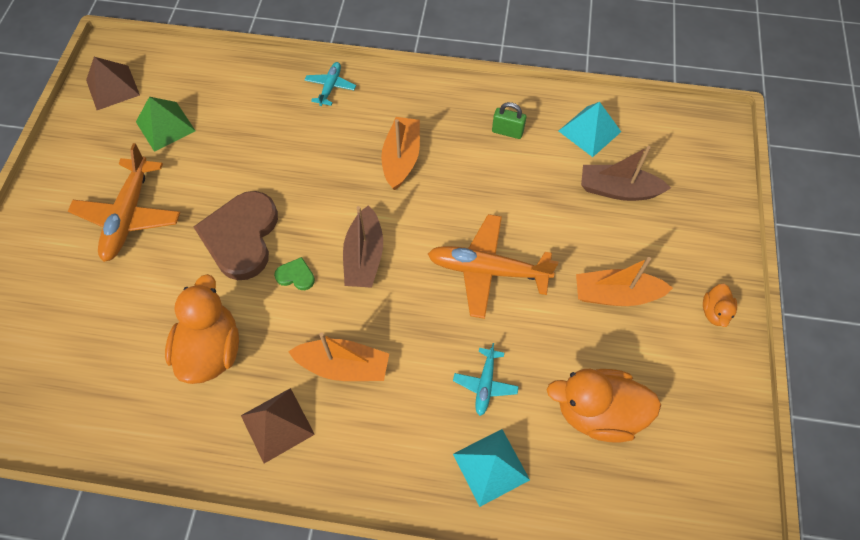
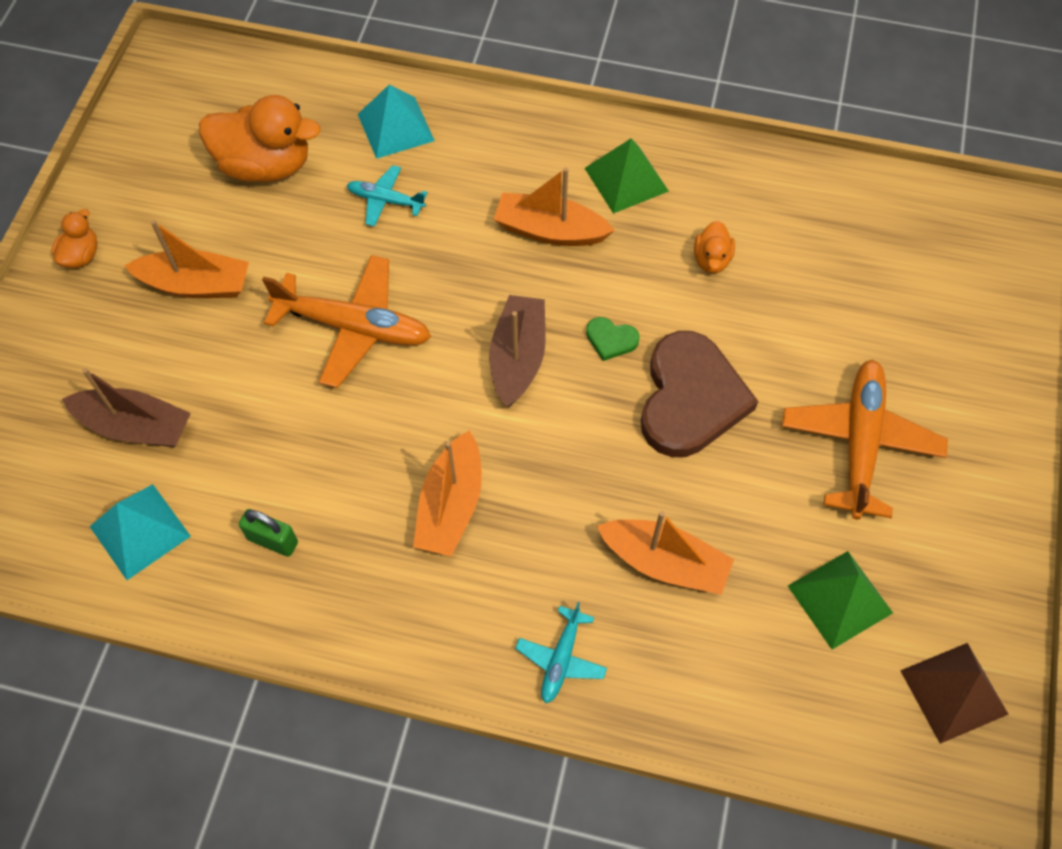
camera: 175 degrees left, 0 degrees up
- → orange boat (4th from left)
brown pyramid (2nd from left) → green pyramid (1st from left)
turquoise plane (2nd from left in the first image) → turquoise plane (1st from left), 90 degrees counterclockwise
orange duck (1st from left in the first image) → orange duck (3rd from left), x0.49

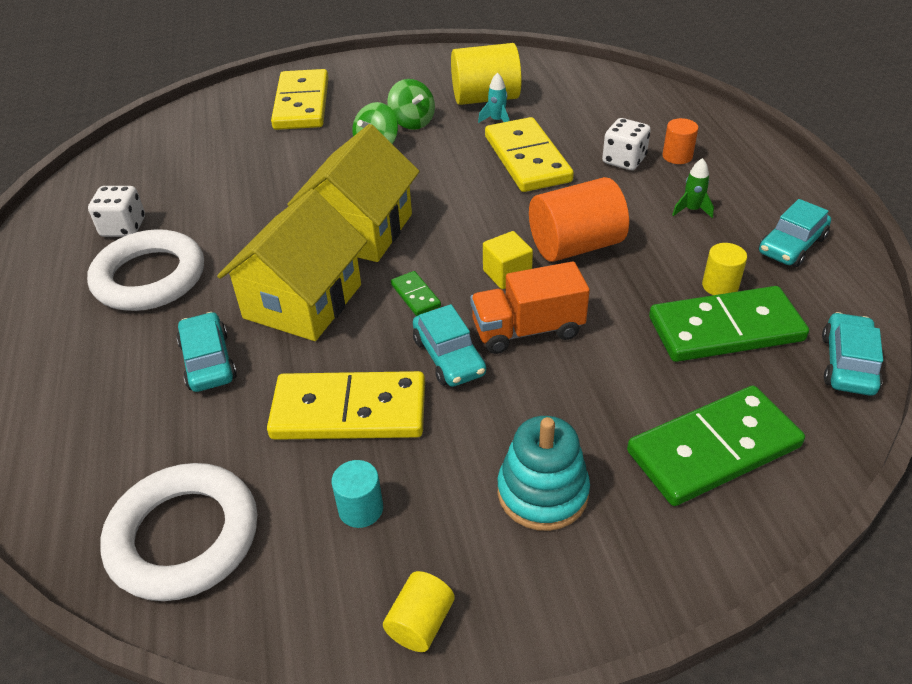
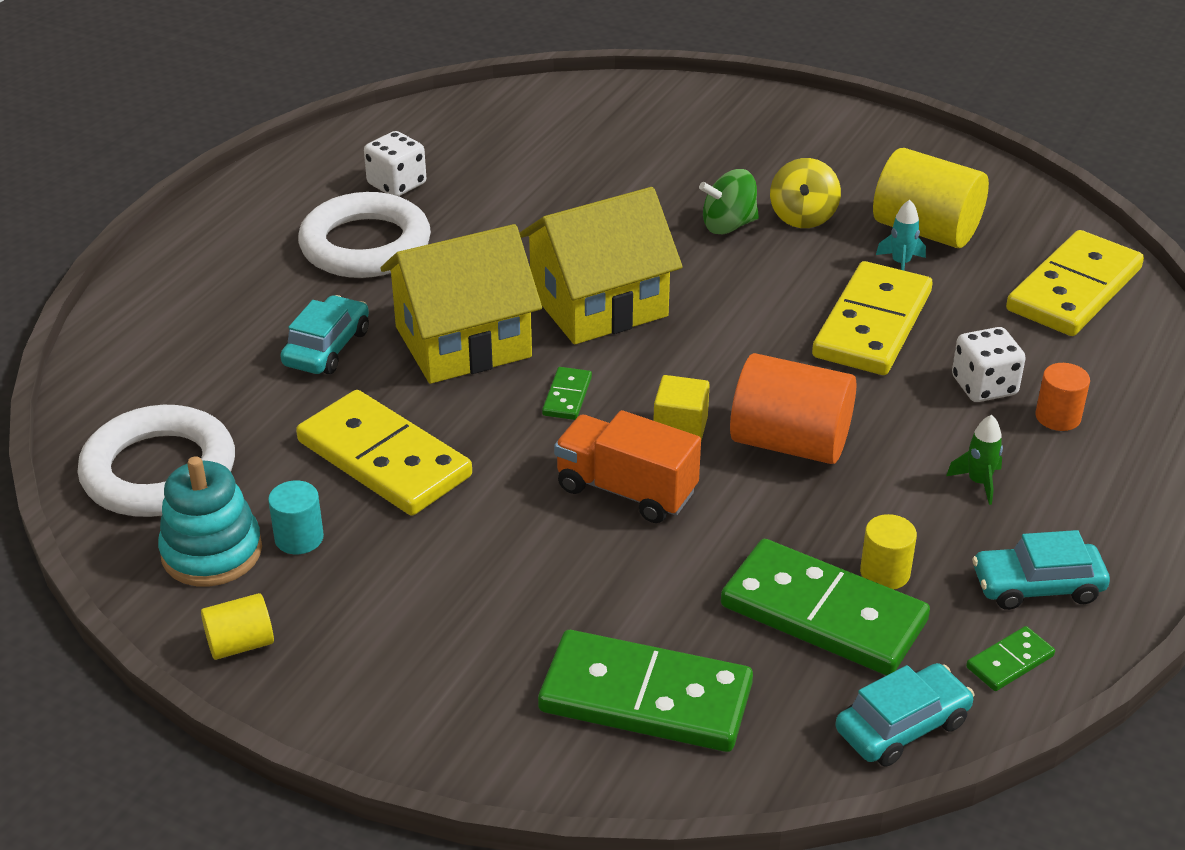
camera: 40 degrees right, 5 degrees down
turquoise car (2nd from left) → -
- → green domino (4th from left)
yellow domino (1st from left in the first image) → yellow domino (3rd from left), moved
turquoise stacking toy, moved
green spinning top (2nd from left) → yellow spinning top

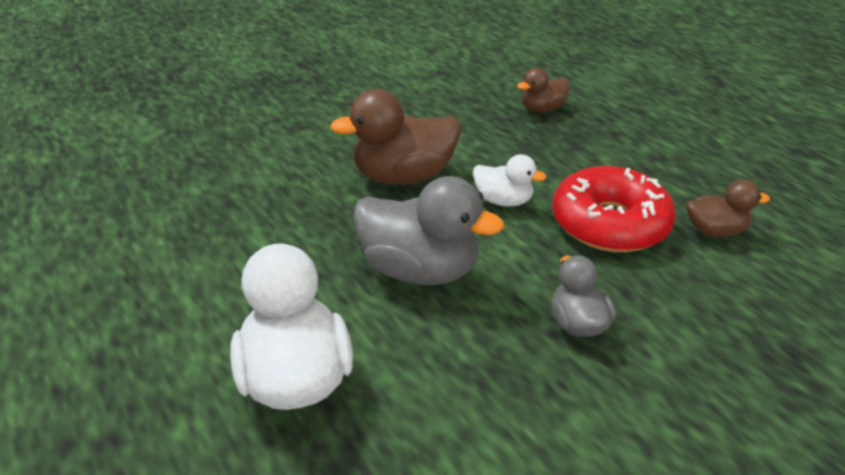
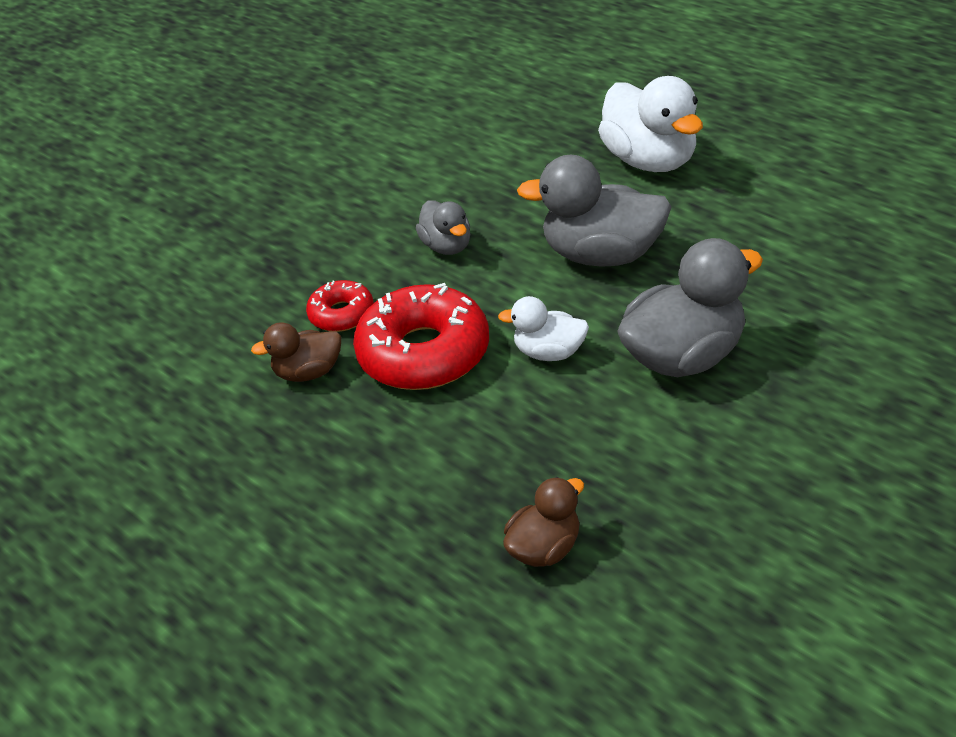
camera: 170 degrees right, 5 degrees up
- → red donut (1st from left)
brown duck (1st from left) → grey duck (3rd from left)

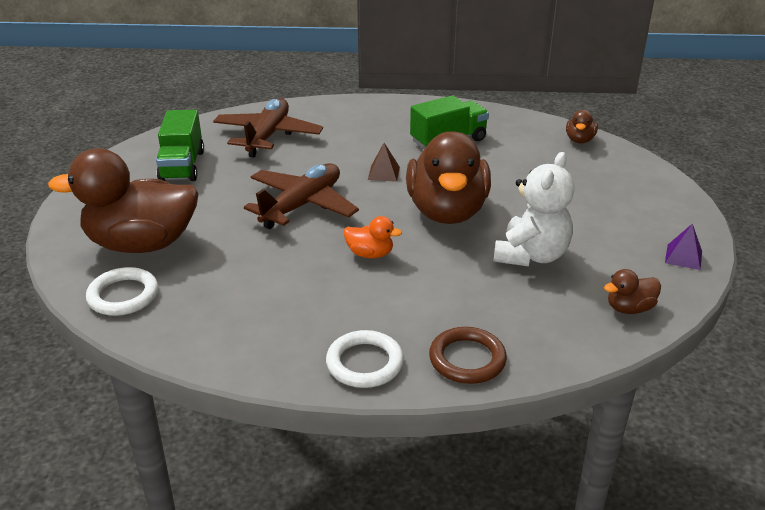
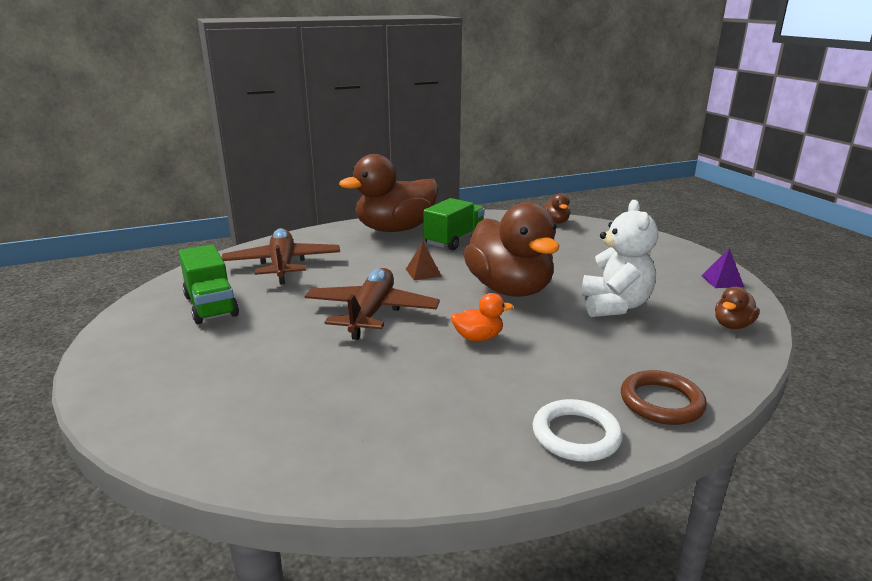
camera: 25 degrees left, 10 degrees down
white ring (1st from left) → -
brown duck (1st from left), moved

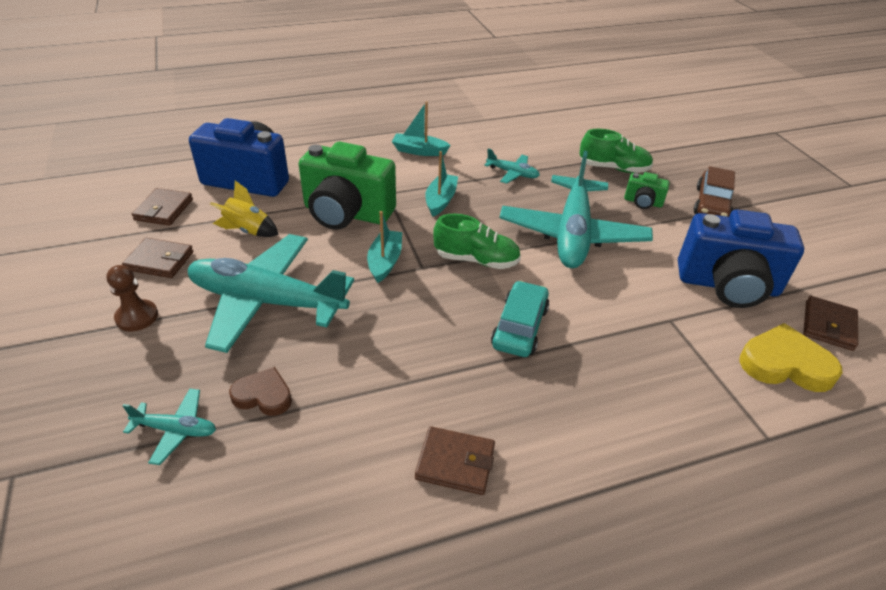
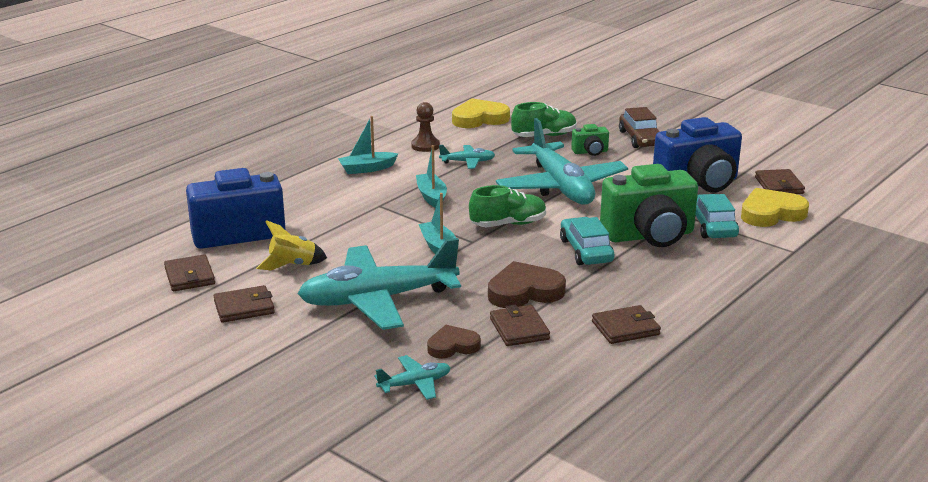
camera: 30 degrees left, 15 degrees down
- → yellow heart (1st from left)
- → brown heart (2nd from left)
- → brown wallet (3rd from left)
- → turquoise car (2nd from left)
brown pawn, moved
green camera (1st from left in the first image) → green camera (2nd from left), moved

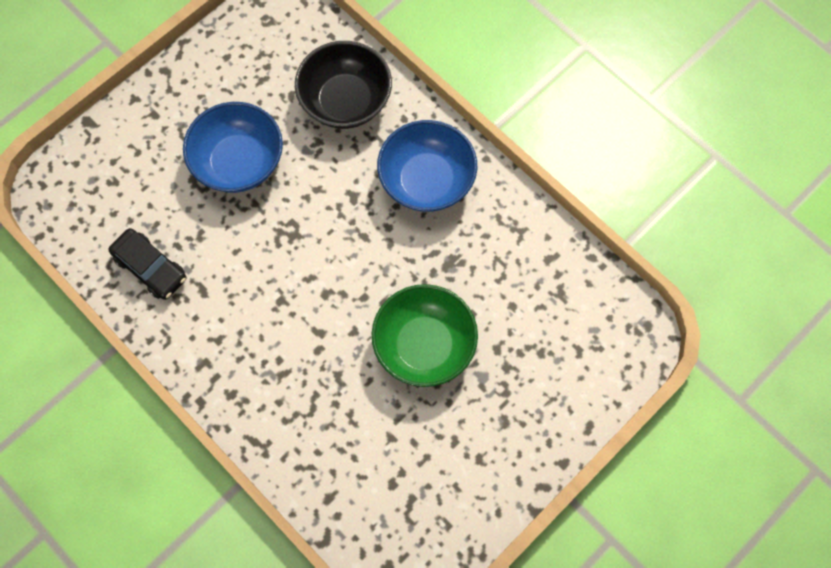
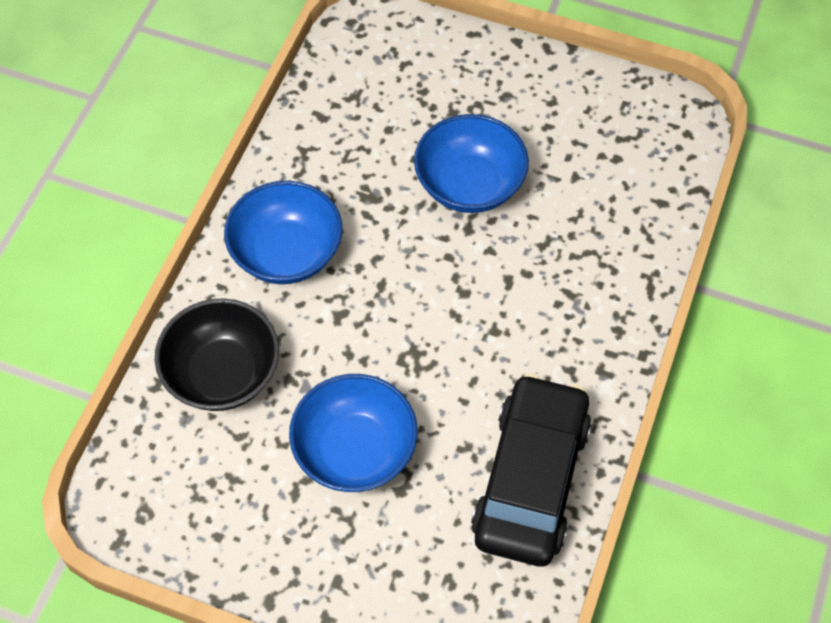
camera: 115 degrees left, 10 degrees down
green bowl → blue bowl (3rd from left)
black car, x1.84

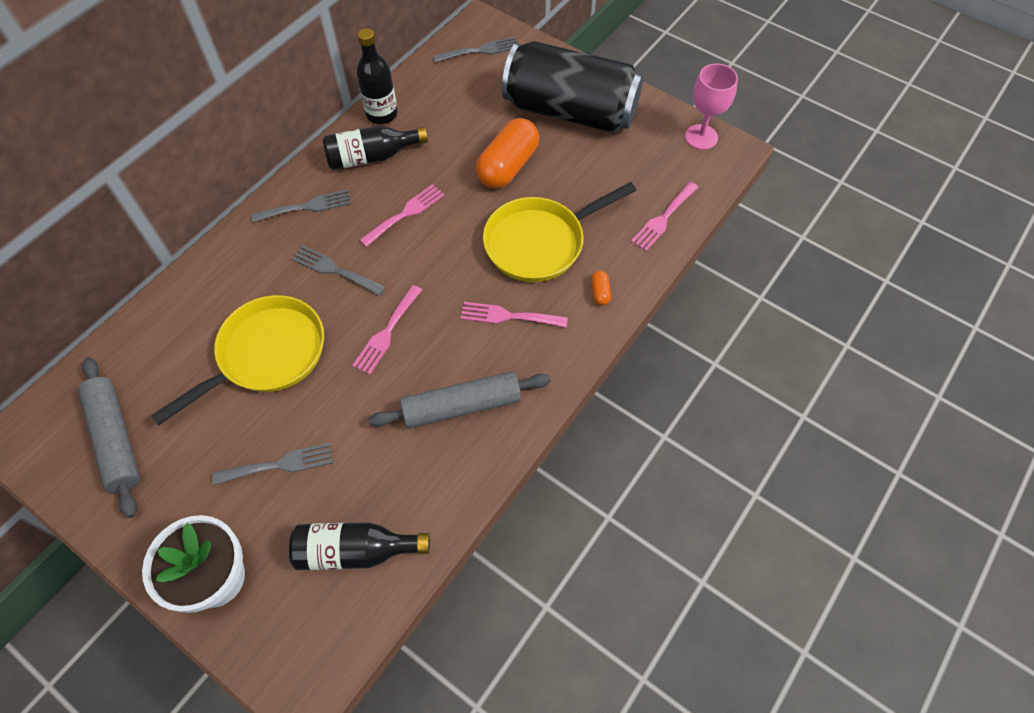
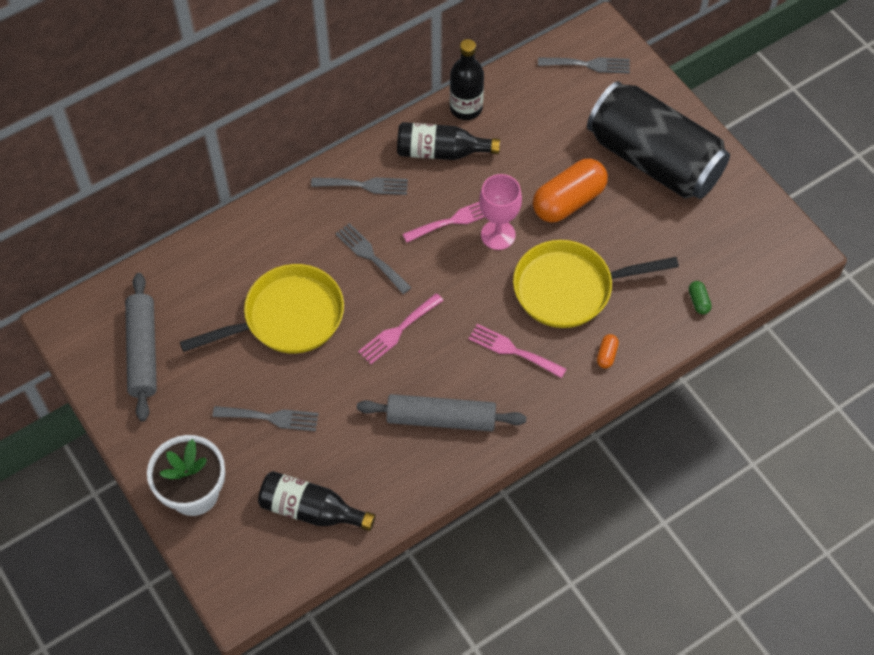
camera: 20 degrees right, 0 degrees up
pink goblet, moved
pink fork (4th from left) → green capsule

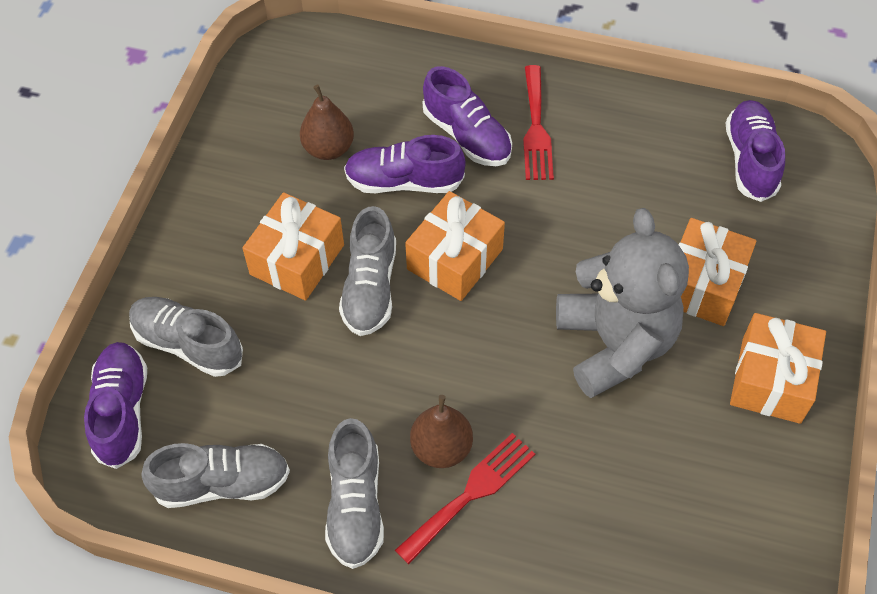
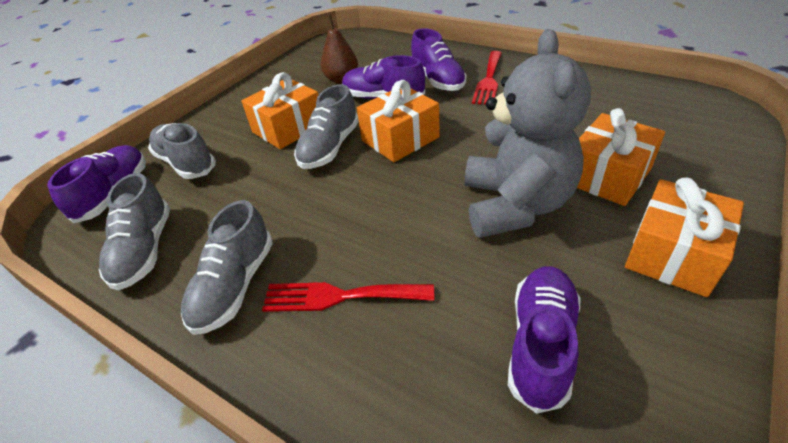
camera: 20 degrees right, 15 degrees down
brown pear (2nd from left) → -
purple shoe (4th from left), moved
grey shoe (2nd from left in the first image) → grey shoe (1st from left), 75 degrees clockwise
red fork (1st from left), 150 degrees counterclockwise

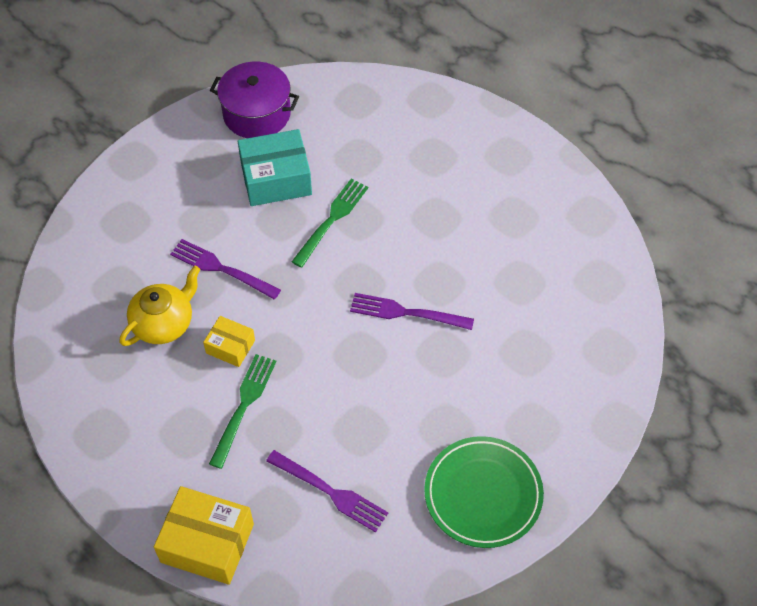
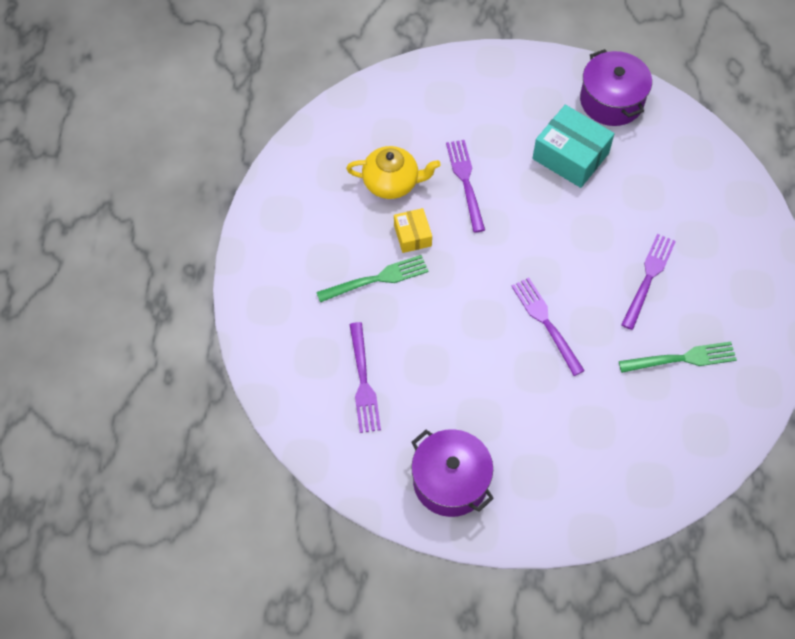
camera: 50 degrees right, 5 degrees up
yellow box (1st from left) → -
- → purple fork (4th from left)
green fork (2nd from left), moved
green plate → purple pot (1st from left)

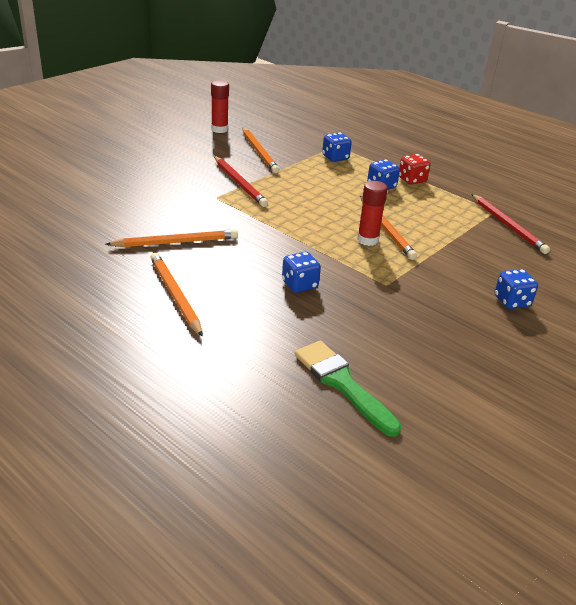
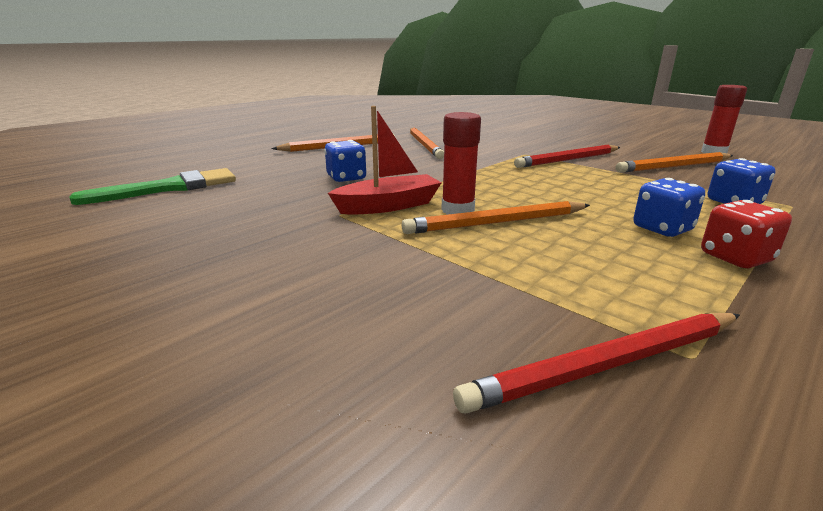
camera: 95 degrees right, 10 degrees down
blue dice (4th from left) → -
- → red boat

